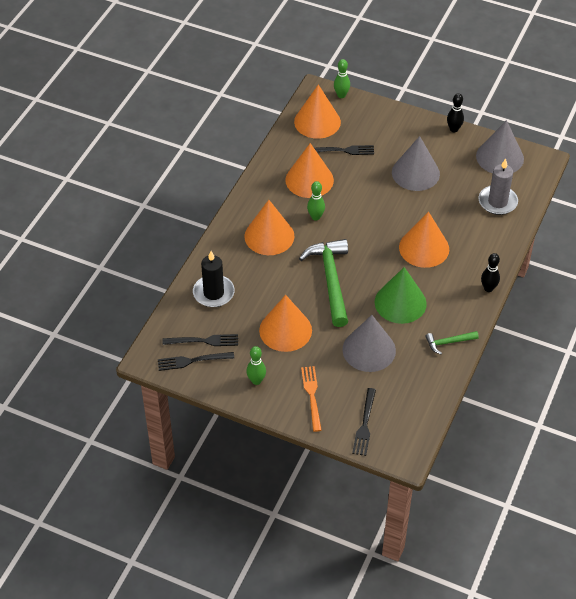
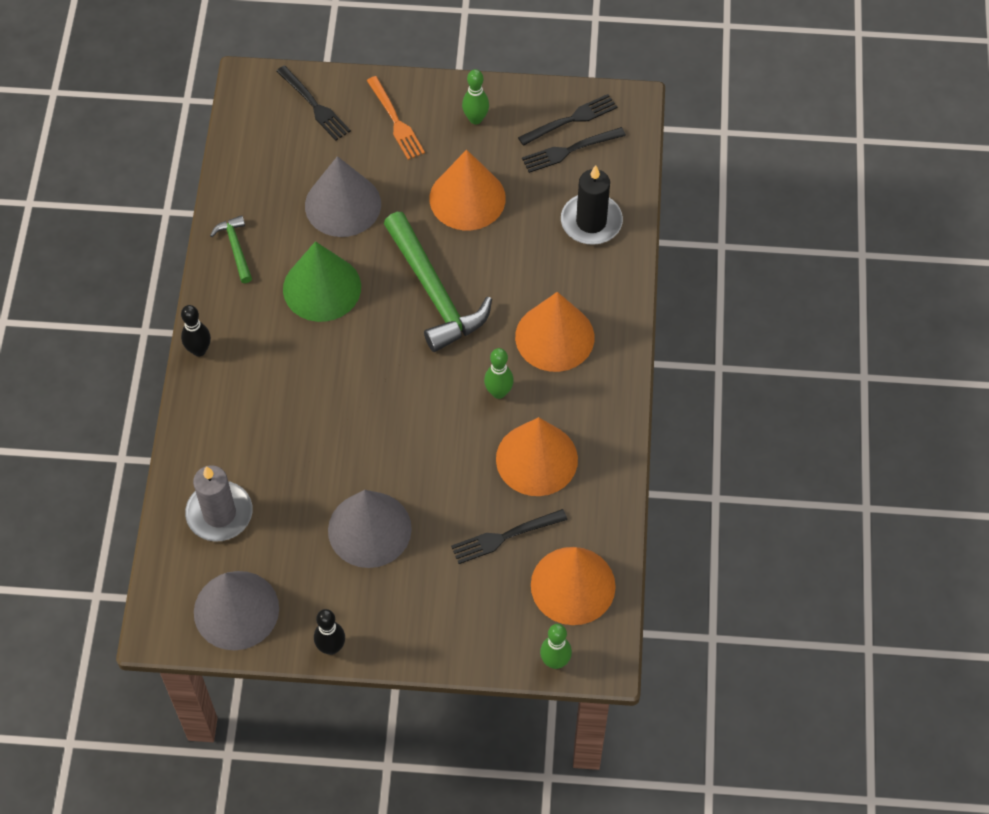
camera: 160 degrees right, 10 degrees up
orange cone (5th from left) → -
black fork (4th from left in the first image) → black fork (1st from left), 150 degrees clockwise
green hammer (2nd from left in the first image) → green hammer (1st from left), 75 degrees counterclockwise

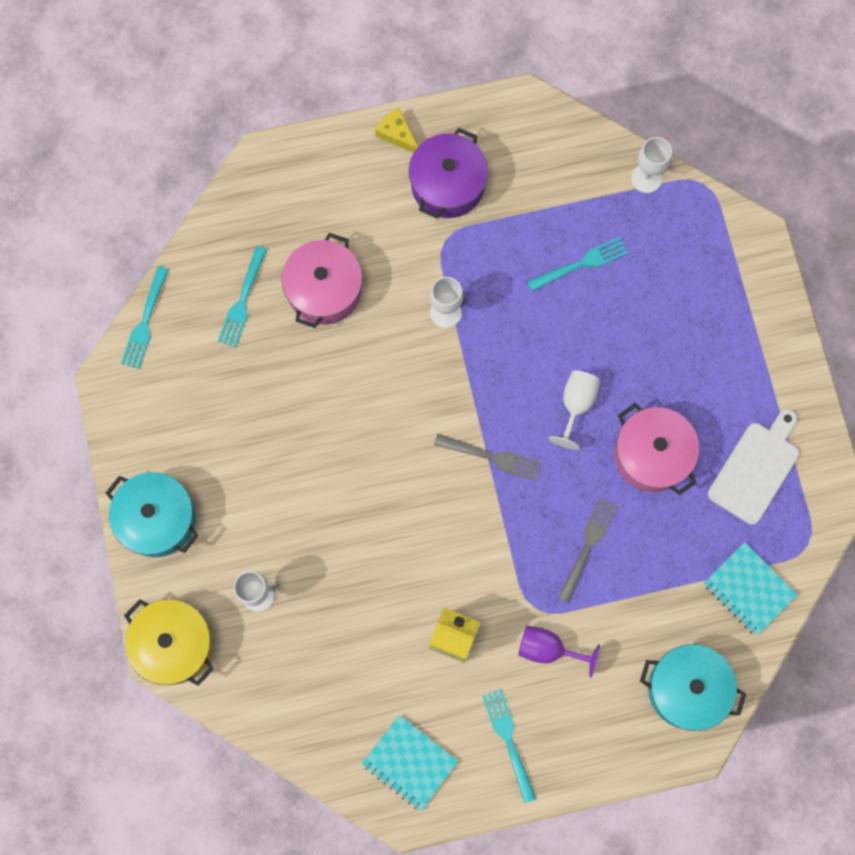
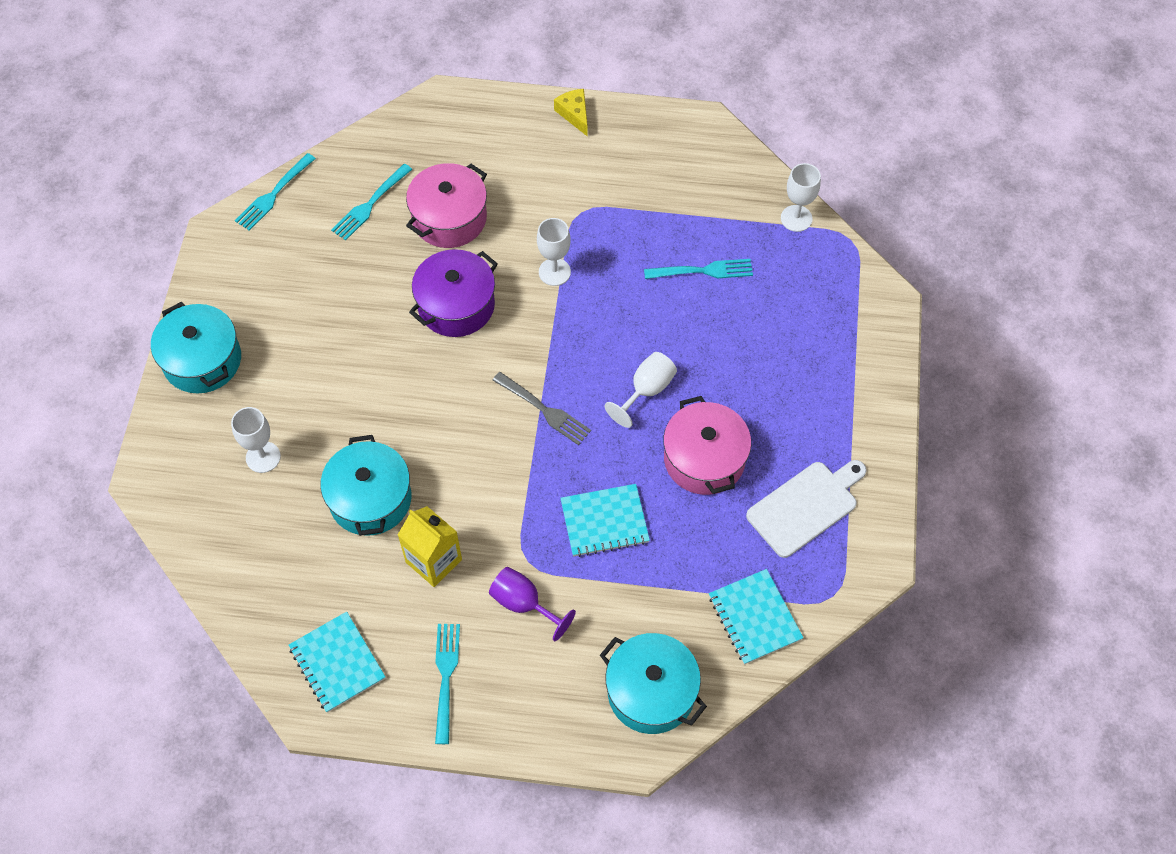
camera: 20 degrees right, 15 degrees down
yellow pot → -
- → turquoise pot (2nd from left)
purple pot, moved
grey fork (2nd from left) → turquoise notebook (2nd from left)

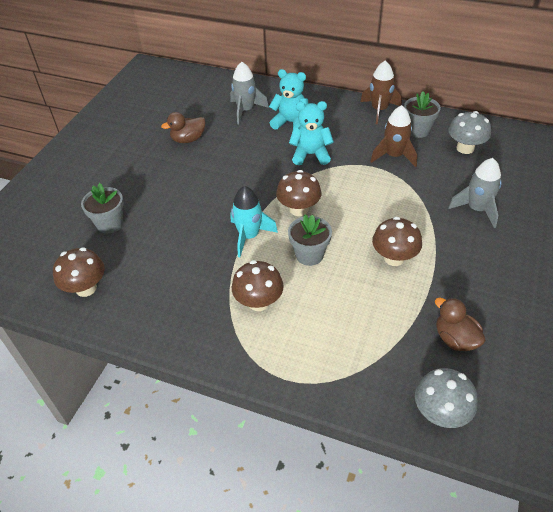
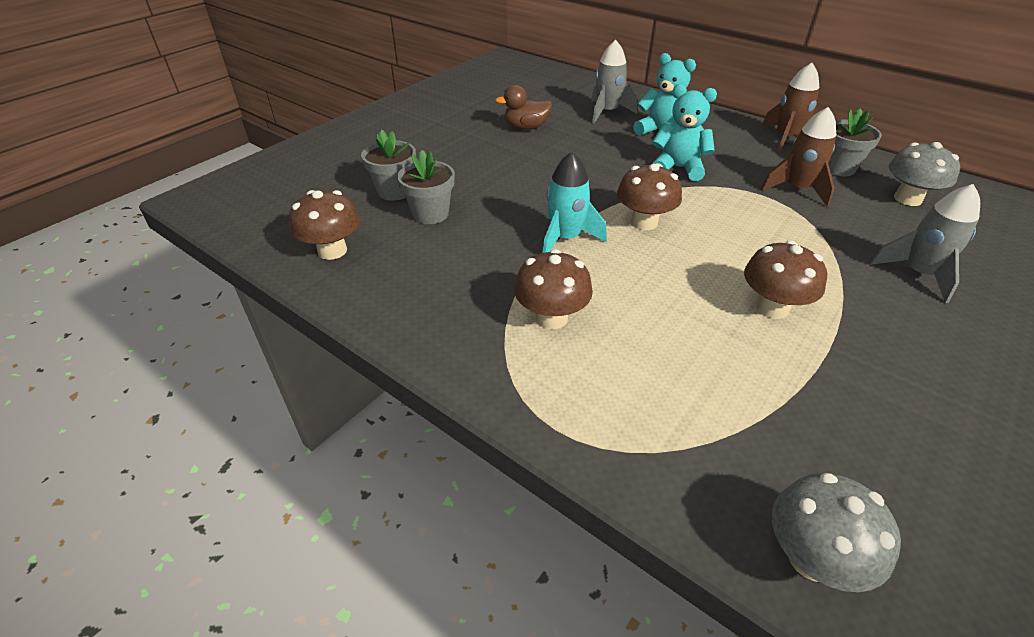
camera: 15 degrees right, 5 degrees down
brown duck (2nd from left) → -
grey flower pot (2nd from left), moved

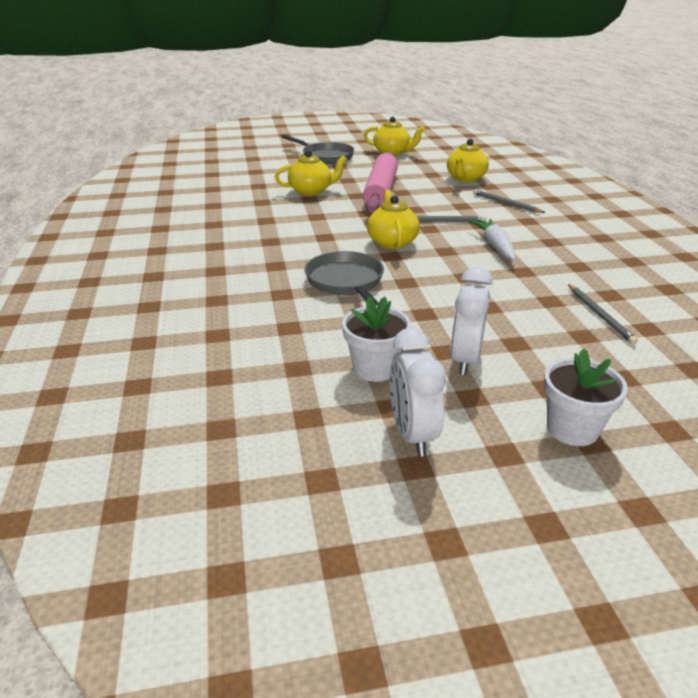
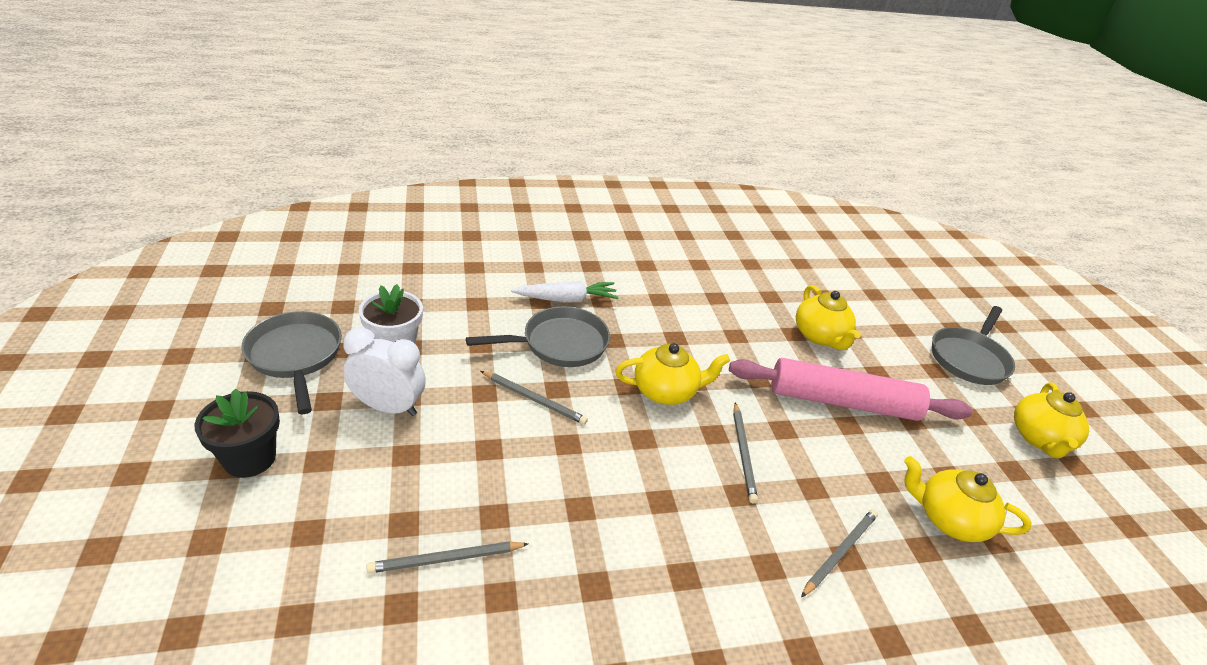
camera: 85 degrees right, 5 degrees up
- → grey pencil (2nd from left)
white carrot, moved
white clock (1st from left) → grey pan (1st from left)
white flower pot (2nd from left) → black flower pot

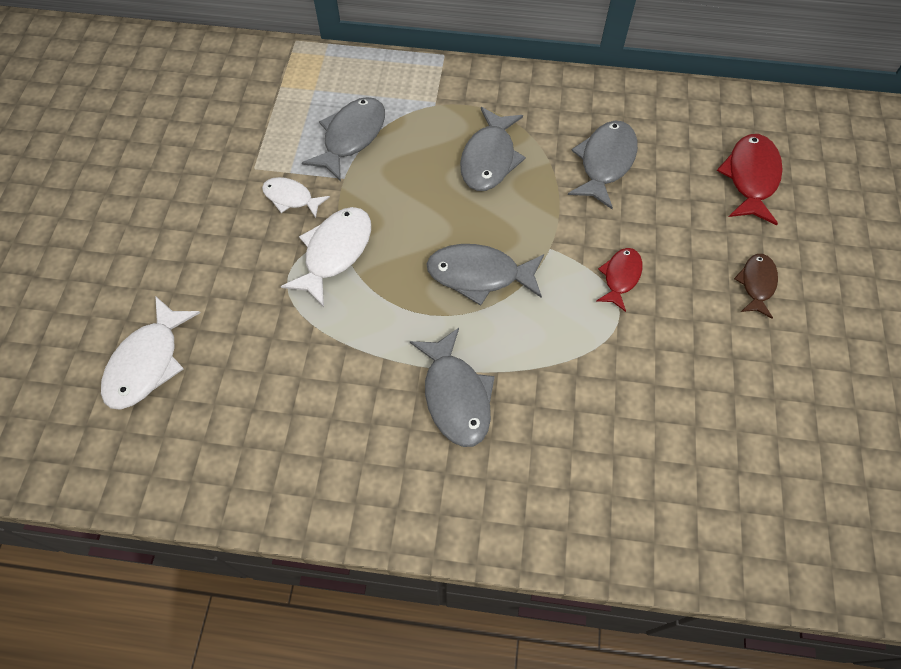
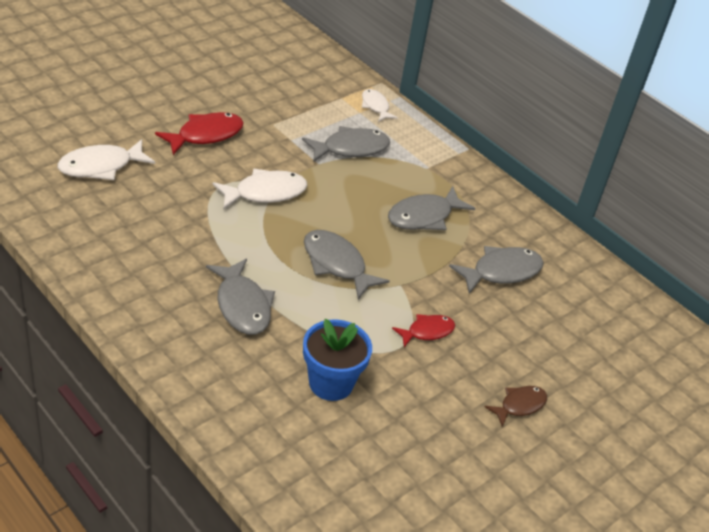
camera: 35 degrees right, 20 degrees down
- → blue flower pot
white fish (2nd from left in the first image) → white fish (3rd from left), moved
red fish (2nd from left in the first image) → red fish (1st from left), moved
grey fish (2nd from left in the first image) → grey fish (1st from left), 45 degrees counterclockwise

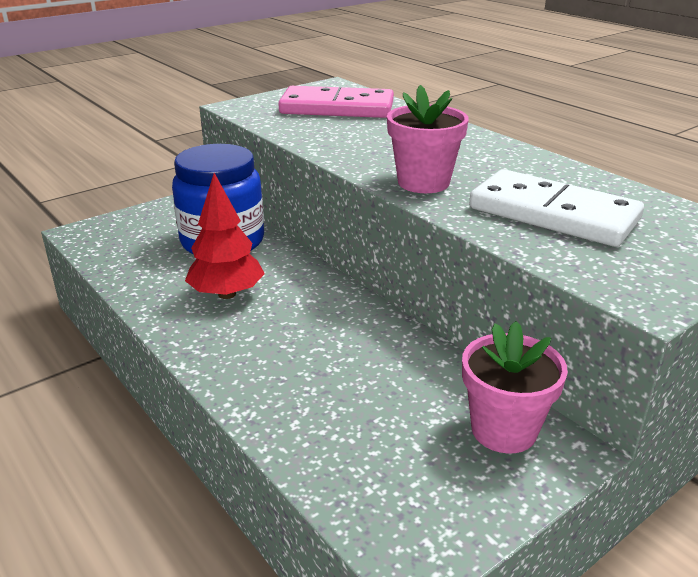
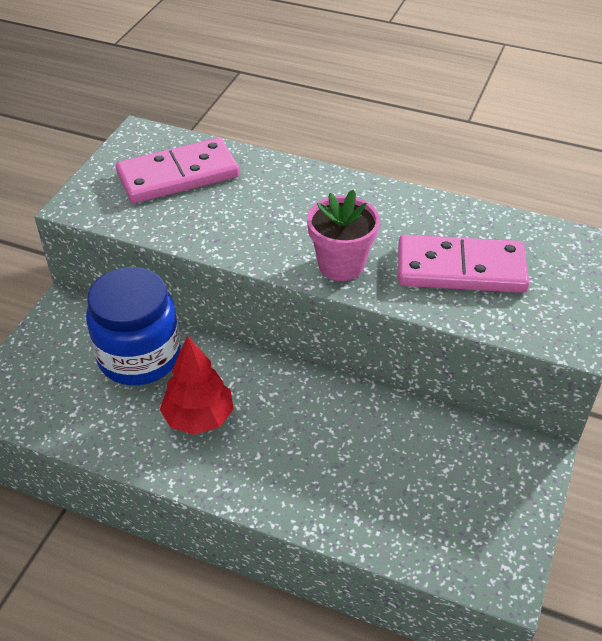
camera: 30 degrees left, 15 degrees up
pink flower pot (2nd from left) → -
white domino → pink domino (2nd from left)

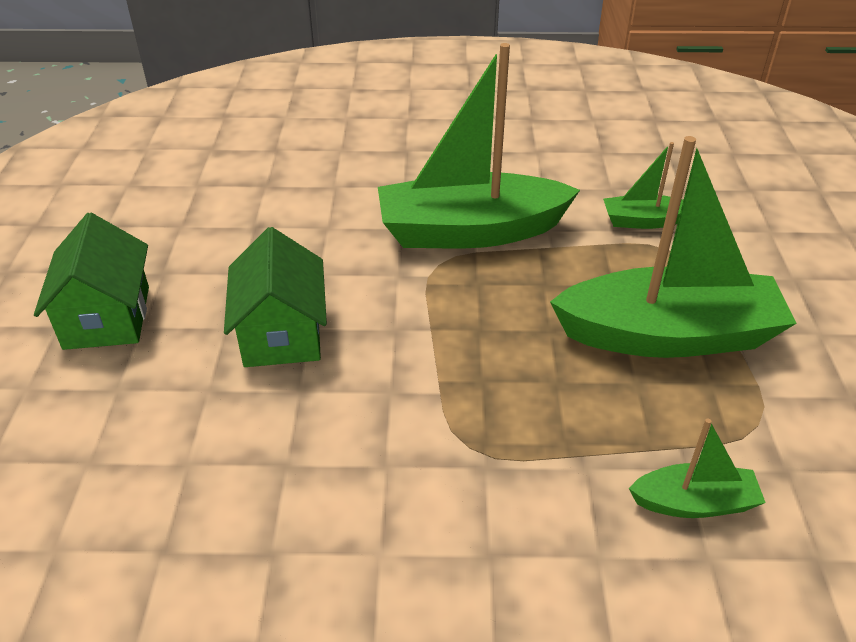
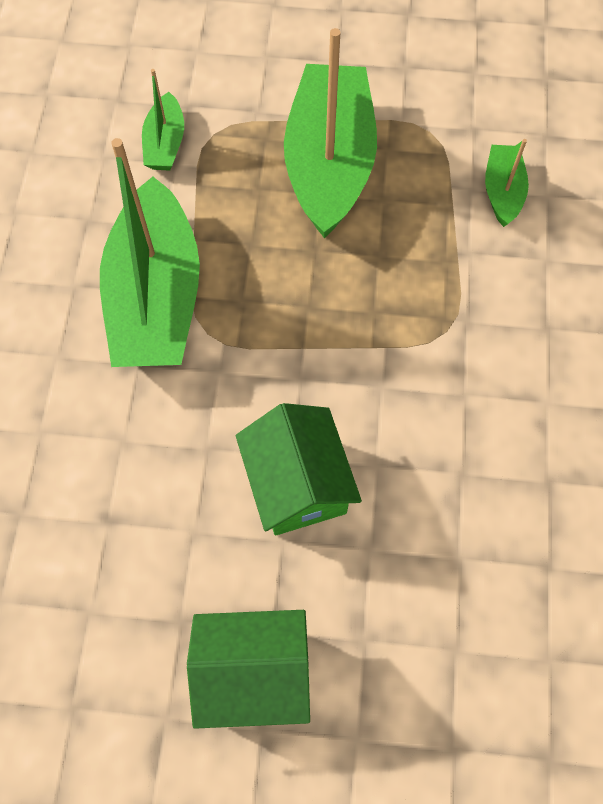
camera: 85 degrees left, 25 degrees up
green house (2nd from left), 75 degrees clockwise

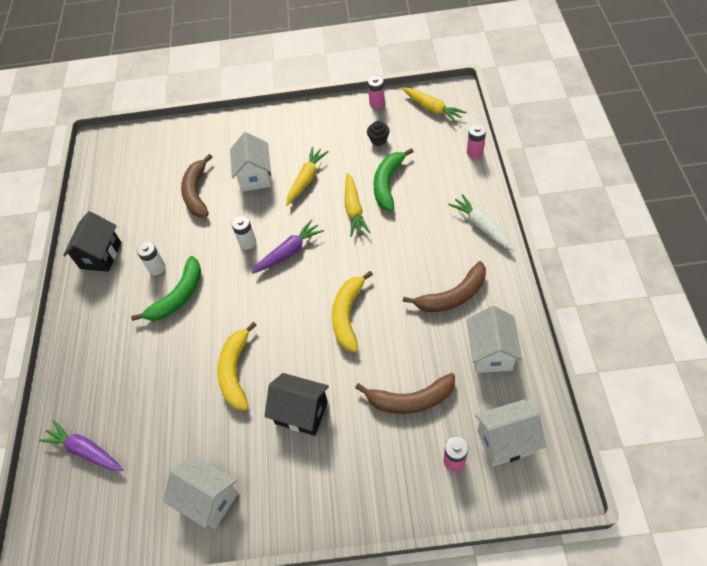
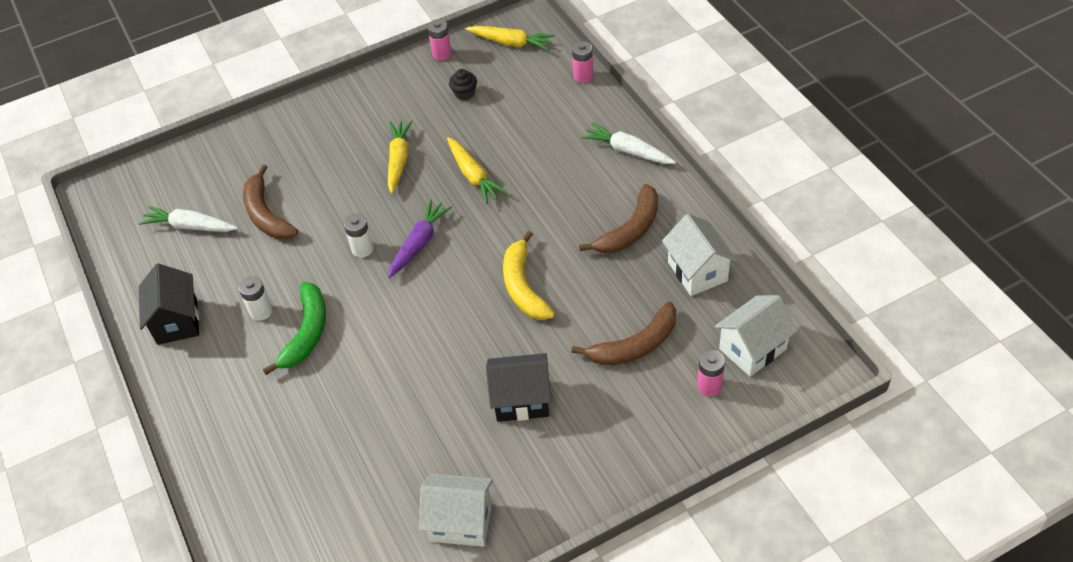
camera: 25 degrees left, 5 degrees down
purple carrot (1st from left) → -
yellow banana (1st from left) → -
white house (2nd from left) → -
green banana (2nd from left) → -
- → white carrot (1st from left)

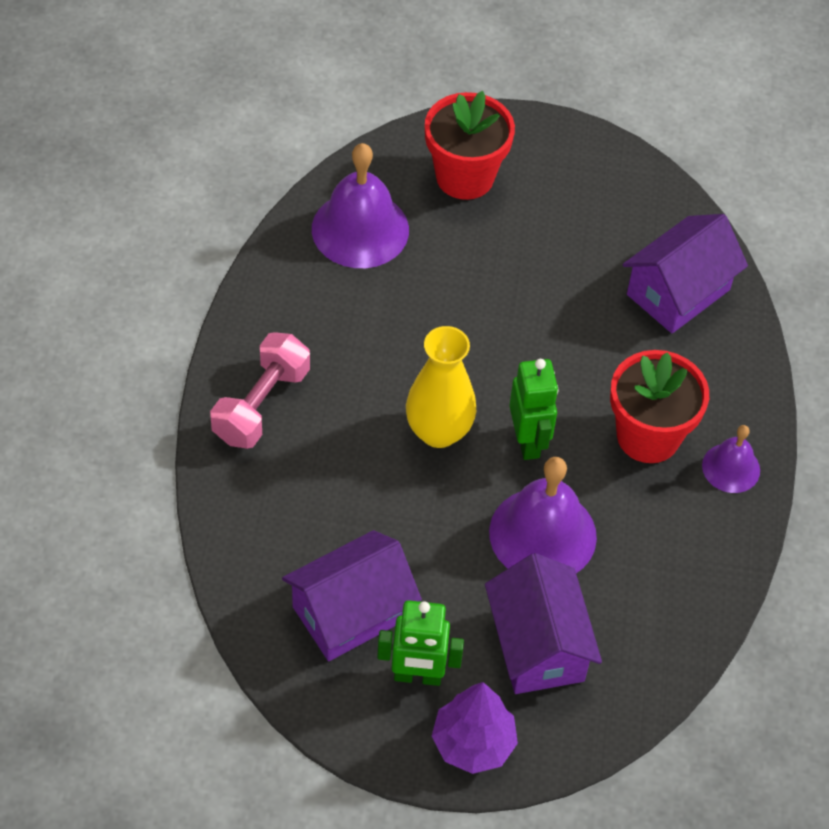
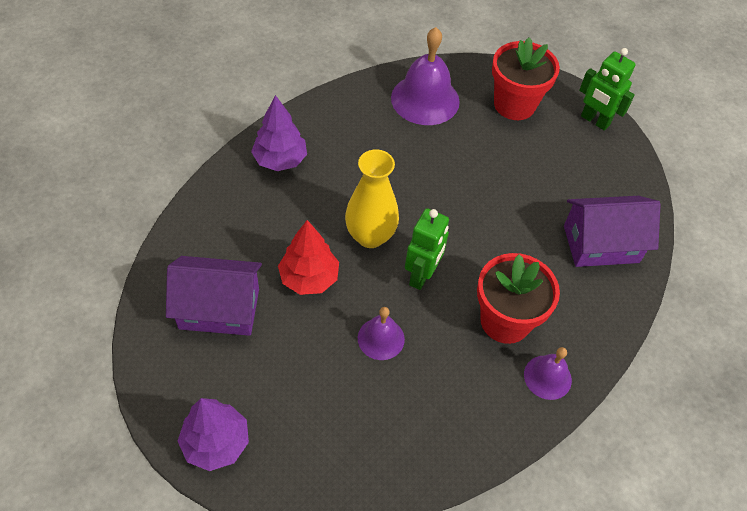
camera: 35 degrees right, 0 degrees up
purple house (2nd from left) → -
- → red tree
green robot (1st from left in the first image) → green robot (2nd from left), moved
pink dumbbell → purple tree (2nd from left)
purple bell (2nd from left in the first image) → purple bell (1st from left), x0.56

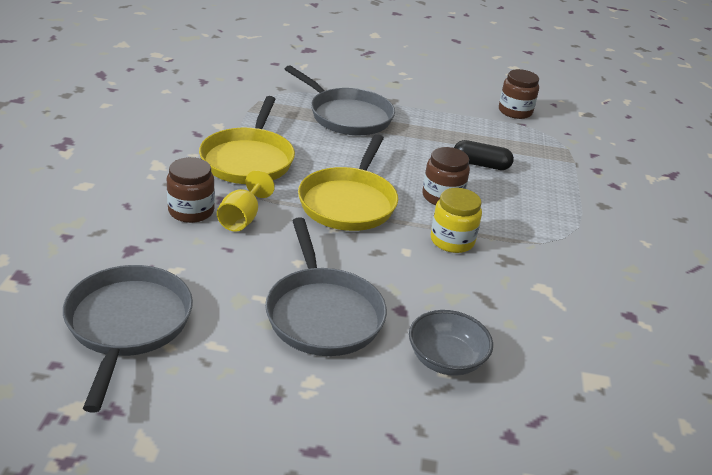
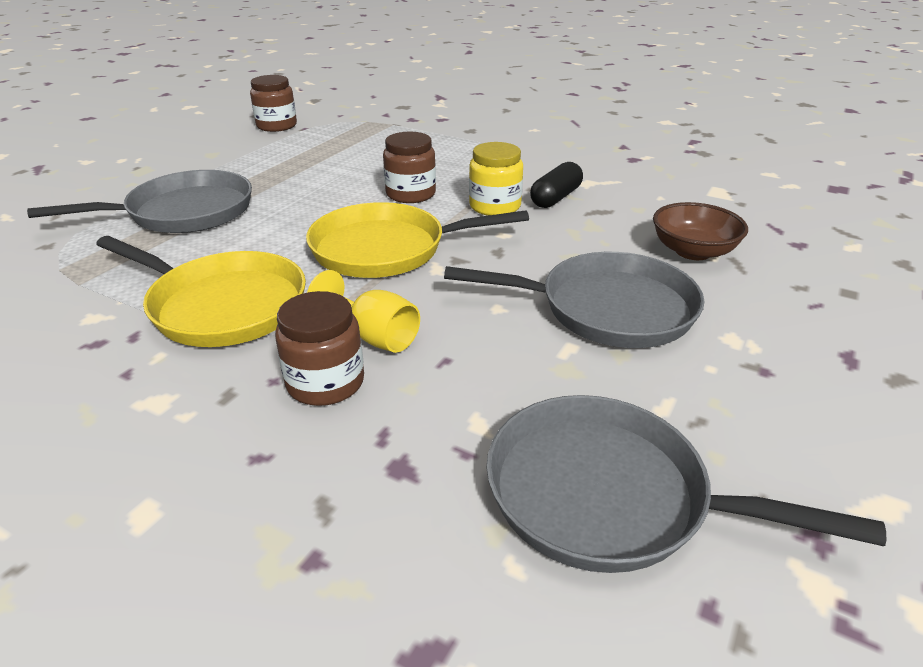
camera: 65 degrees left, 0 degrees up
black capsule, moved
grey bowl → brown bowl
yellow pan (2nd from left), 135 degrees clockwise

